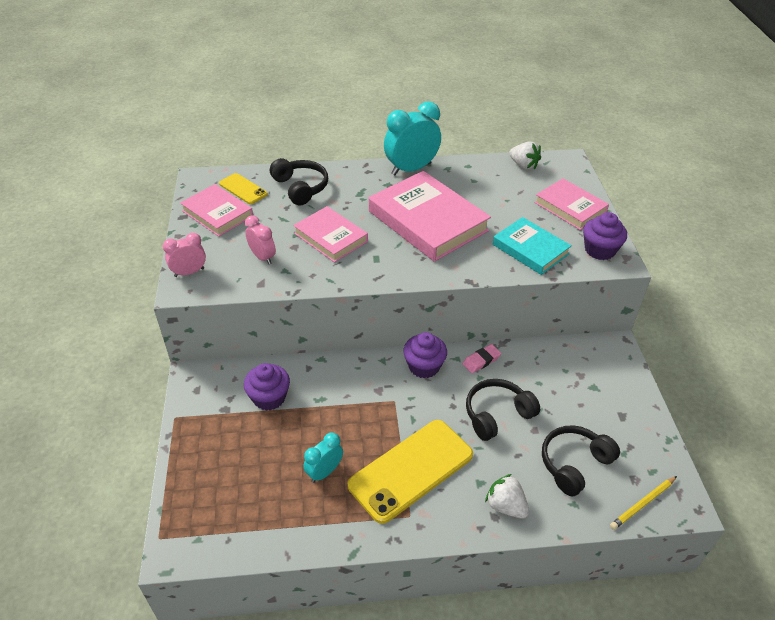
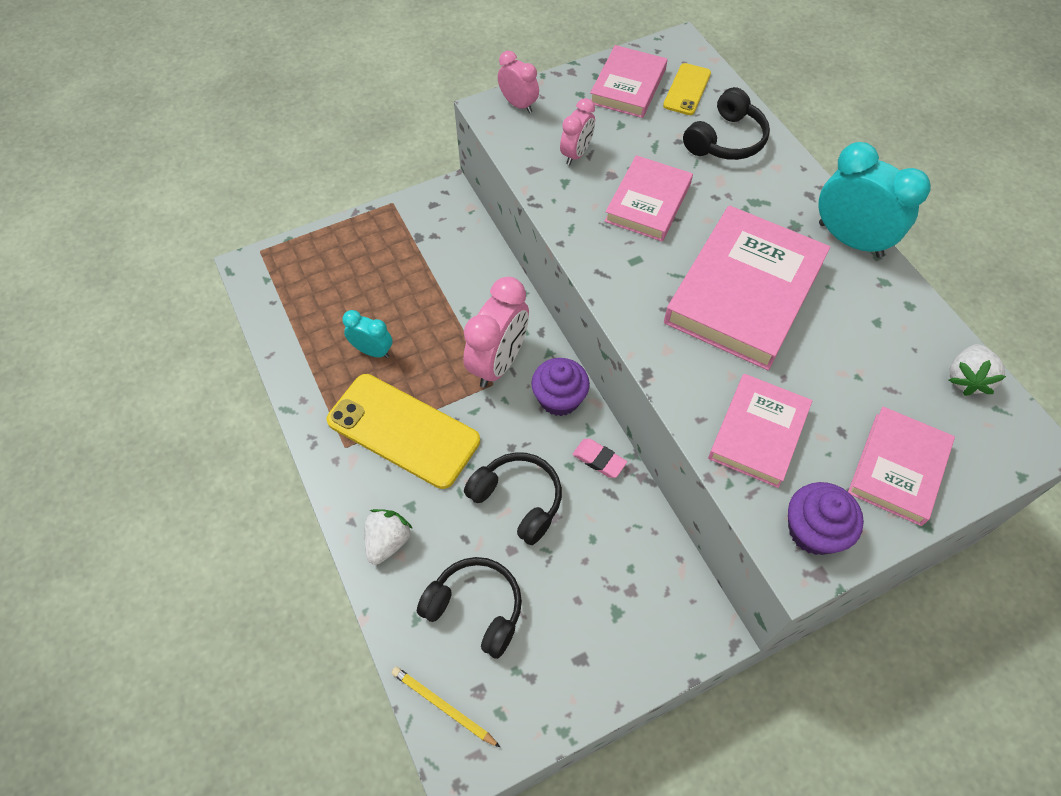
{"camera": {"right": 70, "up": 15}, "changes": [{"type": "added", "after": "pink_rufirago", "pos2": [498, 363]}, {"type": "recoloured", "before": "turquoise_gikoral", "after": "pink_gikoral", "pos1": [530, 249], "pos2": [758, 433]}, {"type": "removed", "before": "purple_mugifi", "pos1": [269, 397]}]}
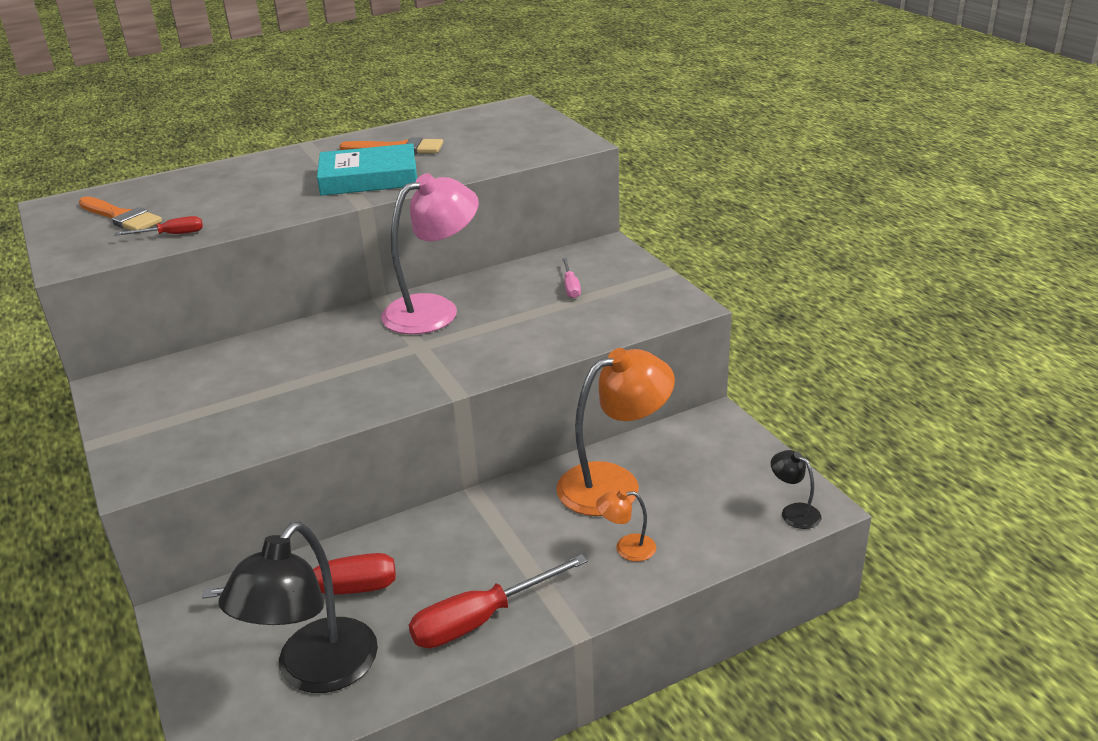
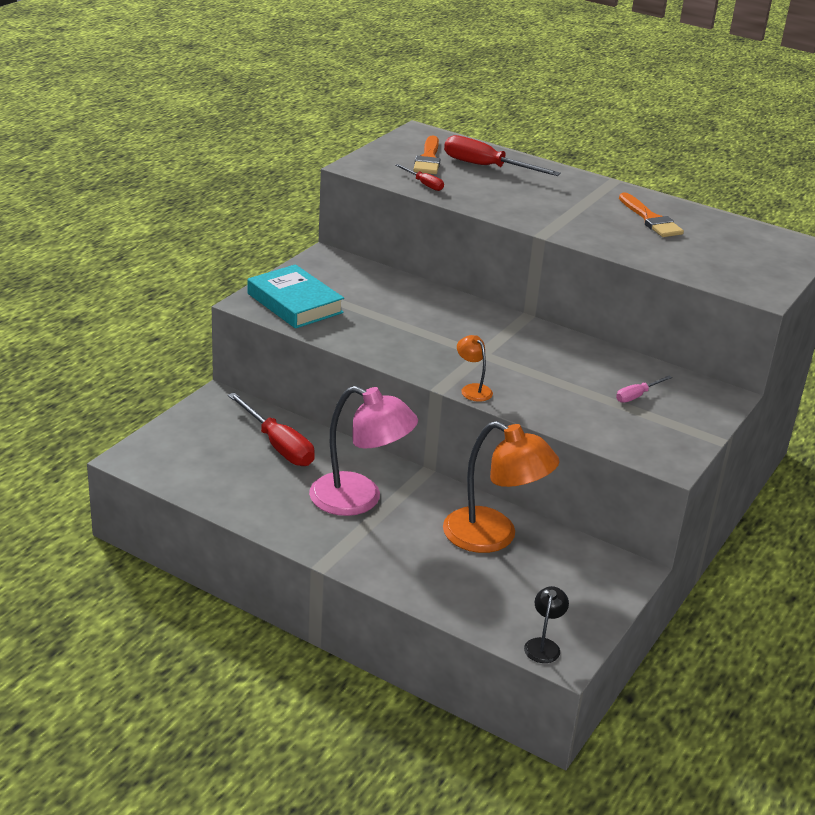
{"camera": {"right": 55, "up": 0}, "changes": [{"type": "moved", "before": "turquoise_gikoral", "pos1": [369, 178], "pos2": [295, 303]}, {"type": "moved", "before": "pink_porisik", "pos1": [434, 310], "pos2": [359, 499]}, {"type": "moved", "before": "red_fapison", "pos1": [481, 619], "pos2": [486, 167]}, {"type": "moved", "before": "orange_porisik", "pos1": [627, 548], "pos2": [472, 389]}, {"type": "removed", "before": "black_porisik", "pos1": [315, 671]}]}
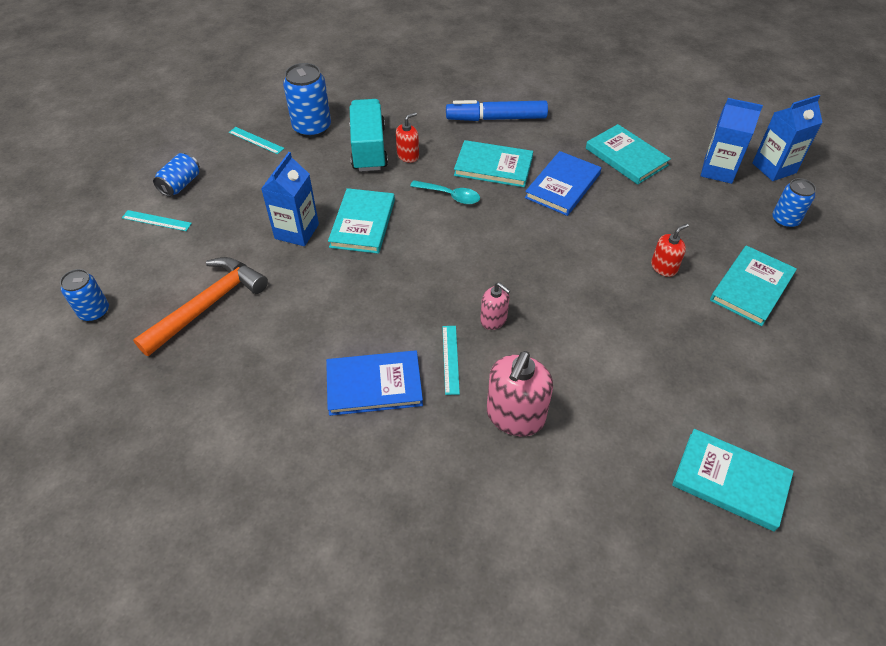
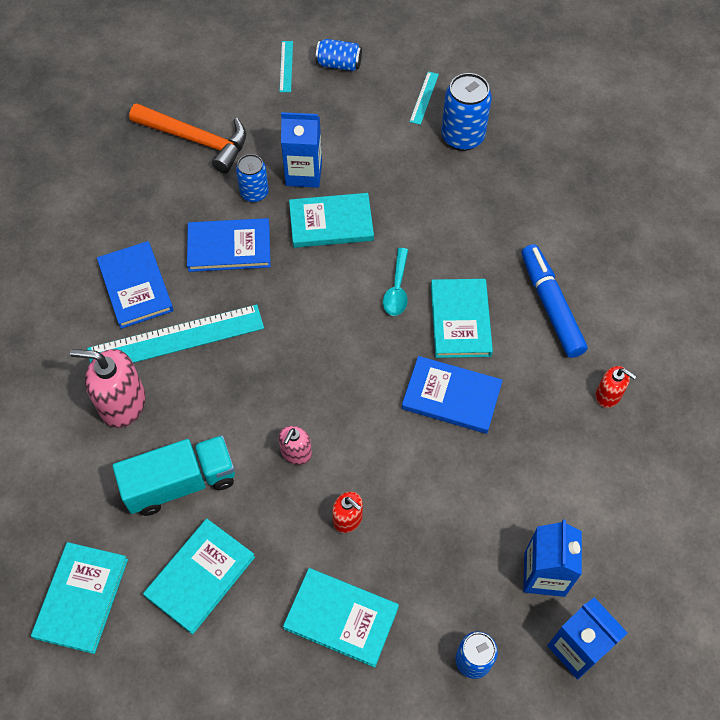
{"camera": {"right": 75, "up": 10}, "changes": [{"type": "resized", "before": "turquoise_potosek", "pos1": [450, 359], "pos2": [176, 338], "scale": 2.18}, {"type": "moved", "before": "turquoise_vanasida", "pos1": [369, 149], "pos2": [181, 483]}, {"type": "moved", "before": "turquoise_gikoral", "pos1": [626, 157], "pos2": [200, 576]}, {"type": "added", "after": "blue_gikoral", "pos2": [229, 247]}, {"type": "moved", "before": "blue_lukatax", "pos1": [94, 312], "pos2": [254, 193]}, {"type": "moved", "before": "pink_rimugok", "pos1": [493, 319], "pos2": [296, 453]}, {"type": "moved", "before": "red_rimugok", "pos1": [408, 156], "pos2": [608, 395]}]}
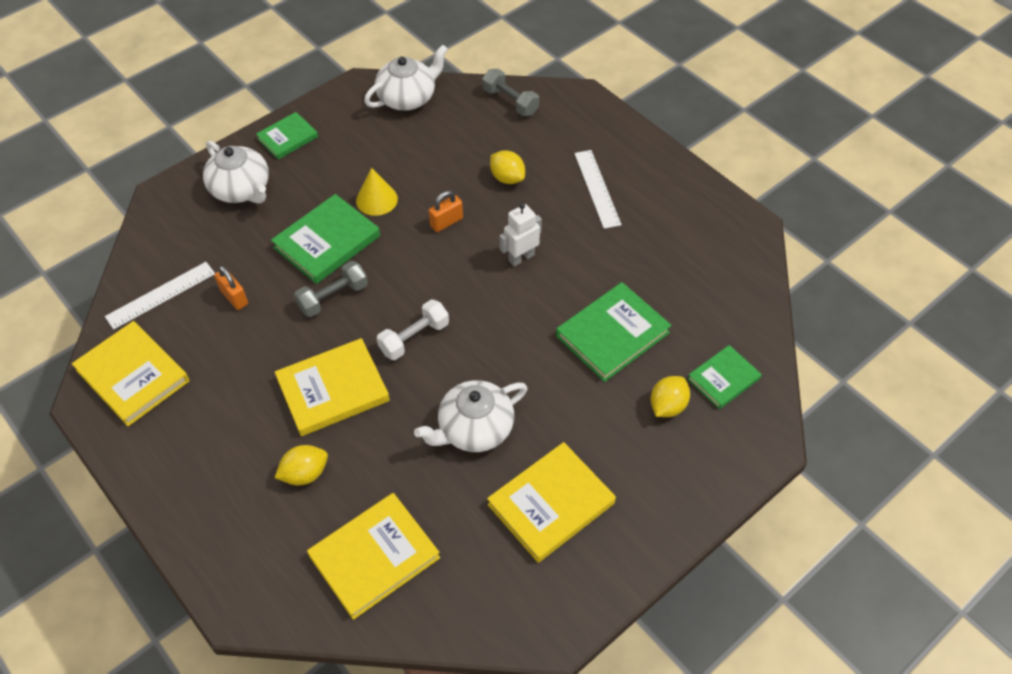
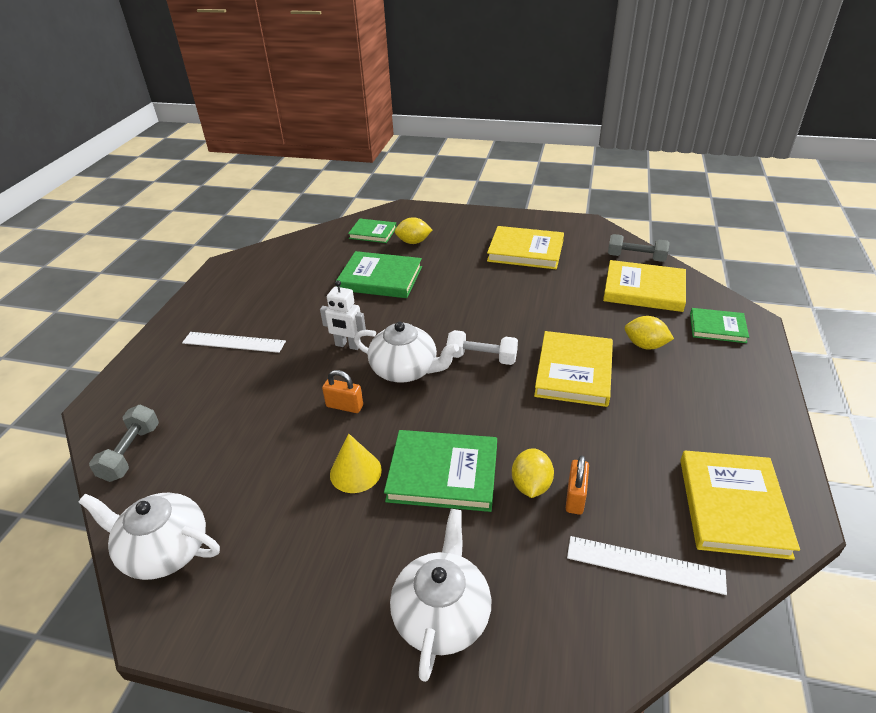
{"camera": {"right": -125, "up": -15}, "changes": [{"type": "turned", "before": "white_potosek", "pos1": [597, 188], "pos2": [234, 342], "turn": 60}, {"type": "moved", "before": "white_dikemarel", "pos1": [474, 428], "pos2": [405, 370]}, {"type": "moved", "before": "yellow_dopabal", "pos1": [507, 178], "pos2": [531, 485]}, {"type": "turned", "before": "yellow_gikoral", "pos1": [333, 390], "pos2": [573, 372], "turn": 75}, {"type": "moved", "before": "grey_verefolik", "pos1": [333, 297], "pos2": [636, 258]}, {"type": "moved", "before": "green_gikoral", "pos1": [287, 138], "pos2": [717, 328]}]}
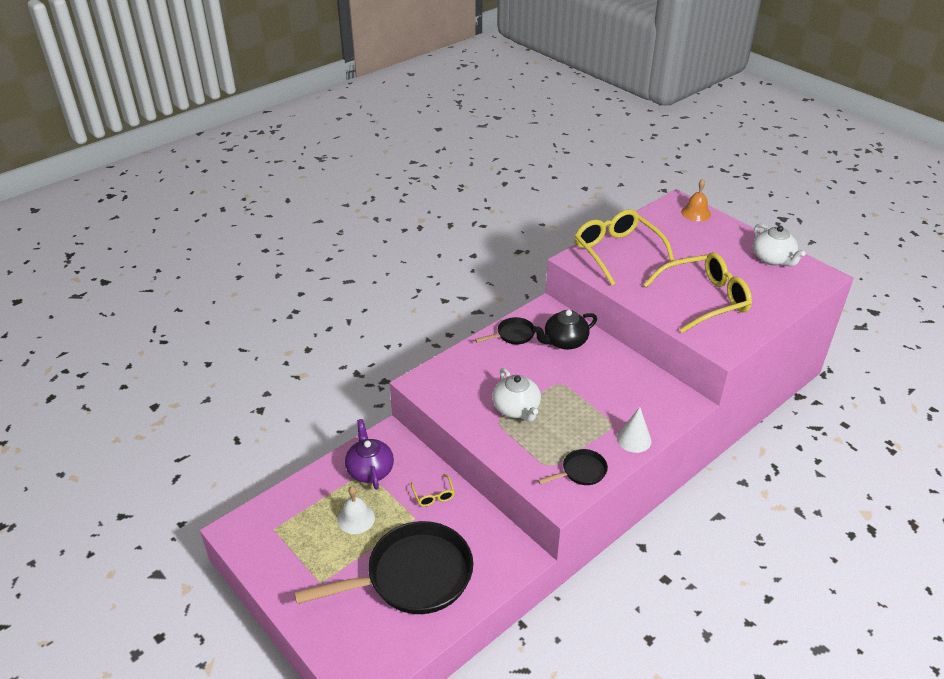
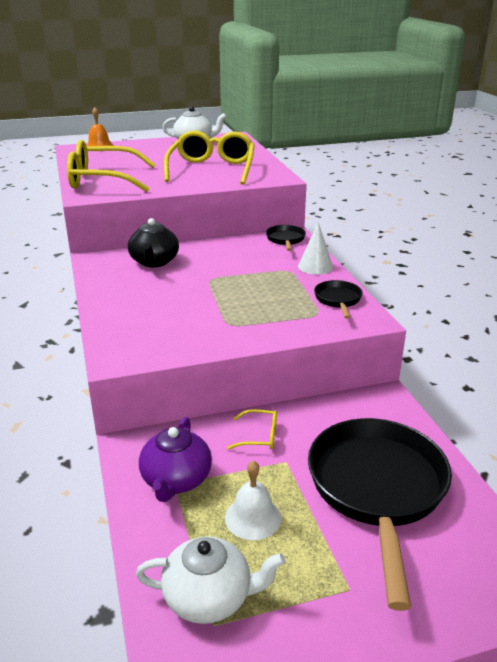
{"camera": {"right": -65, "up": -10}, "changes": [{"type": "moved", "before": "white_dikemarel", "pos1": [516, 409], "pos2": [209, 597]}, {"type": "turned", "before": "purple_dikemarel", "pos1": [370, 470], "pos2": [176, 480], "turn": -90}, {"type": "moved", "before": "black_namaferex", "pos1": [513, 335], "pos2": [285, 239]}]}
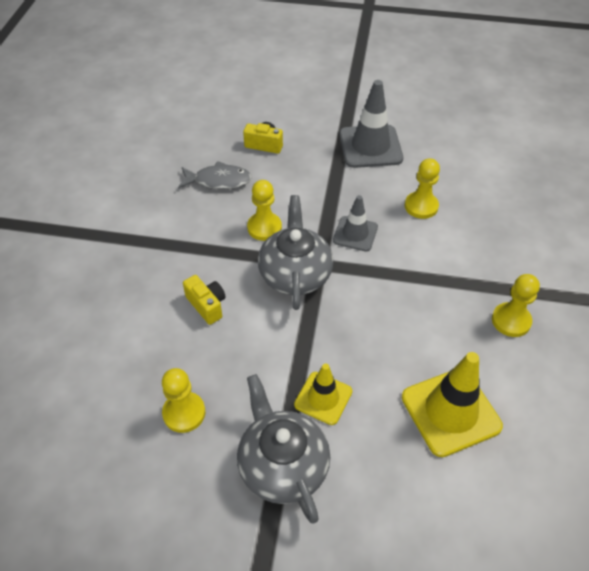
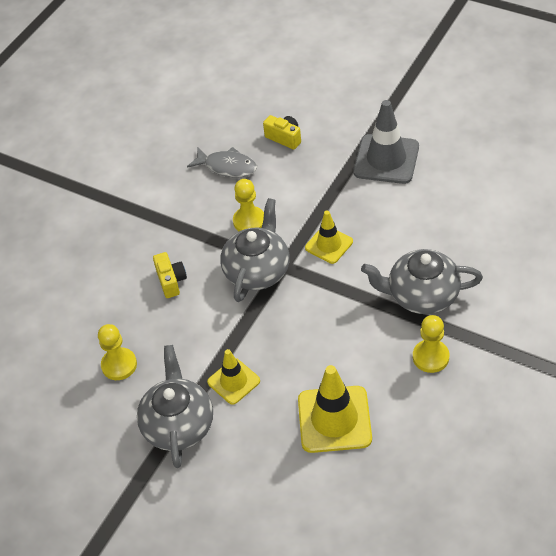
{"camera": {"right": 25, "up": 0}, "changes": [{"type": "recoloured", "before": "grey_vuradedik", "after": "yellow_vuradedik", "pos1": [355, 234], "pos2": [329, 245]}, {"type": "added", "after": "grey_dikemarel", "pos2": [421, 295]}, {"type": "removed", "before": "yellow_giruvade", "pos1": [421, 206]}]}
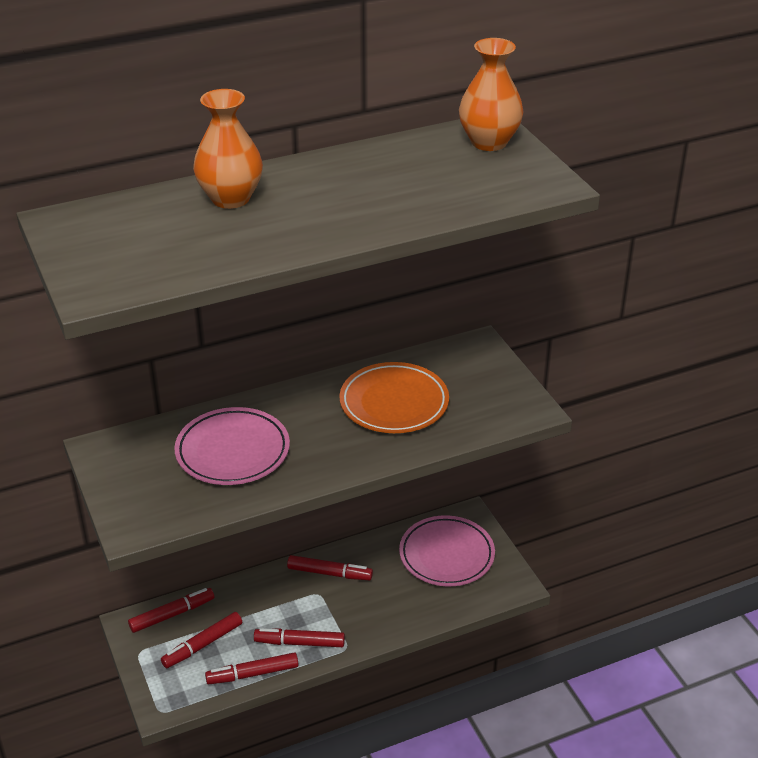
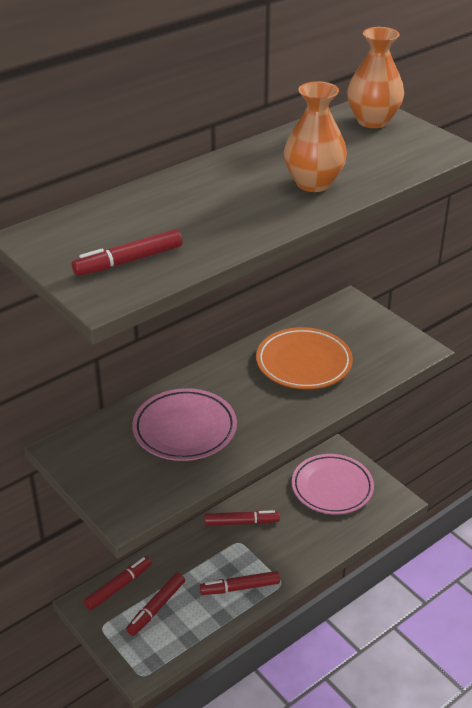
{"camera": {"right": -15, "up": 0}, "changes": [{"type": "moved", "before": "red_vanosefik", "pos1": [252, 674], "pos2": [128, 261]}, {"type": "moved", "before": "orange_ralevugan", "pos1": [230, 198], "pos2": [313, 183]}]}
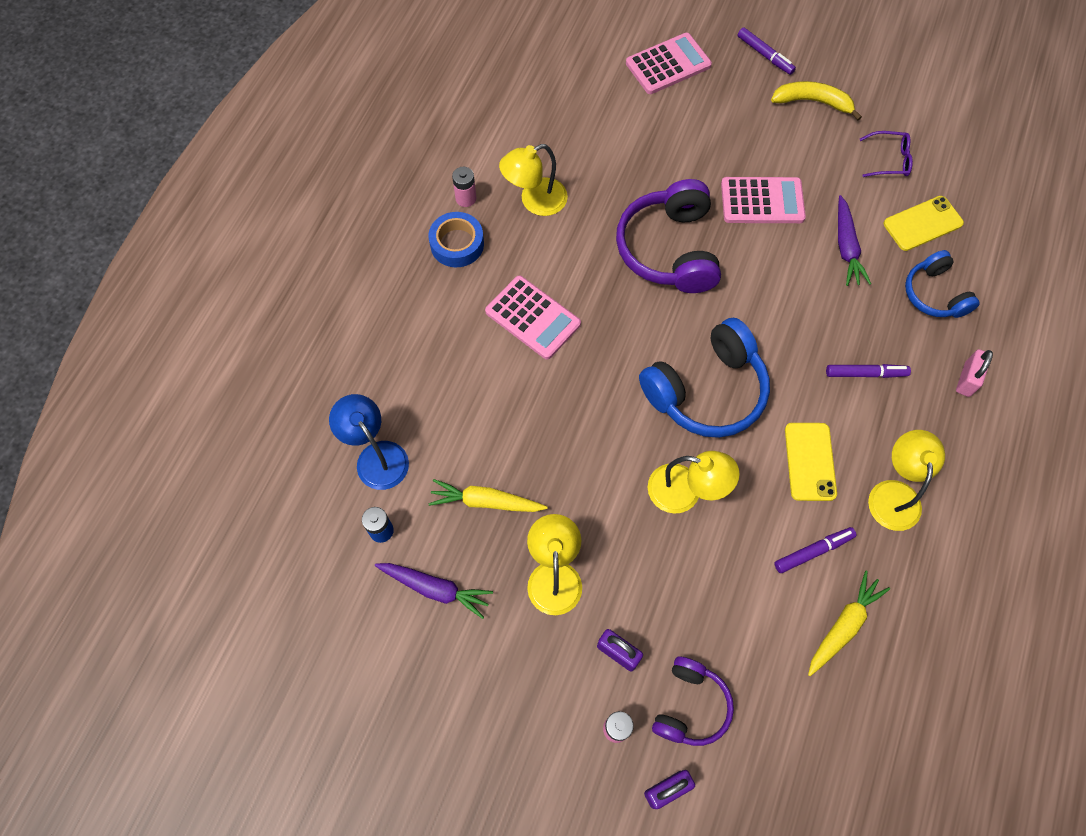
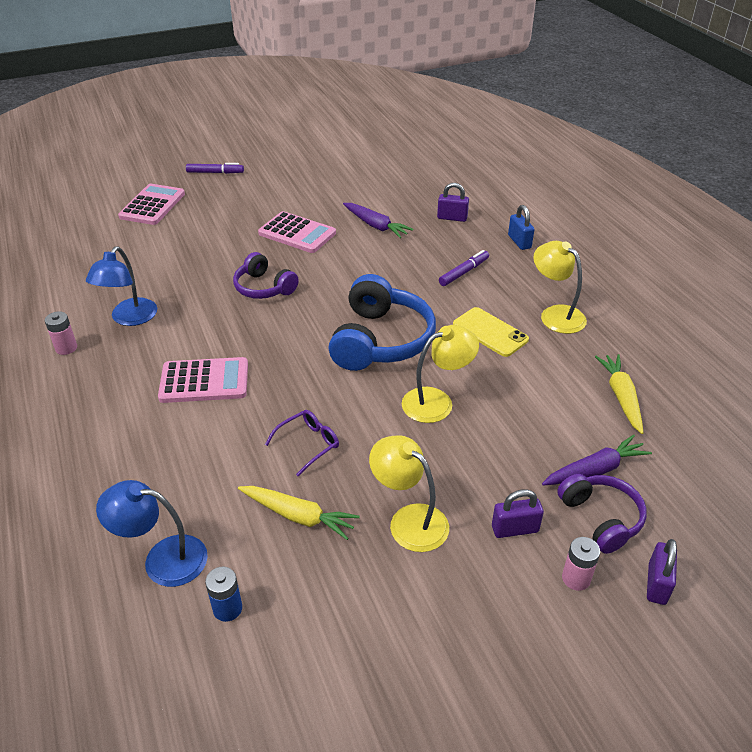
{"camera": {"right": -45, "up": -25}, "changes": [{"type": "recoloured", "before": "yellow_porisik", "after": "blue_porisik", "pos1": [535, 201], "pos2": [129, 318]}, {"type": "resized", "before": "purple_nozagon", "pos1": [669, 249], "pos2": [264, 287], "scale": 0.6}, {"type": "turned", "before": "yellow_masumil", "pos1": [486, 501], "pos2": [298, 516], "turn": -120}, {"type": "turned", "before": "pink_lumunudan", "pos1": [762, 201], "pos2": [297, 233], "turn": 75}, {"type": "moved", "before": "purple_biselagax", "pos1": [889, 160], "pos2": [308, 444]}, {"type": "replaced", "before": "blue_nozagon", "after": "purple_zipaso", "pos1": [934, 294], "pos2": [452, 218]}, {"type": "recoloured", "before": "pink_zipaso", "after": "blue_zipaso", "pos1": [967, 379], "pos2": [519, 242]}, {"type": "moved", "before": "purple_masumil", "pos1": [435, 589], "pos2": [595, 470]}, {"type": "removed", "before": "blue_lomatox", "pos1": [457, 244]}, {"type": "removed", "before": "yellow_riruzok", "pos1": [813, 102]}, {"type": "removed", "before": "purple_vanosefik", "pos1": [813, 551]}, {"type": "removed", "before": "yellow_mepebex", "pos1": [922, 223]}]}
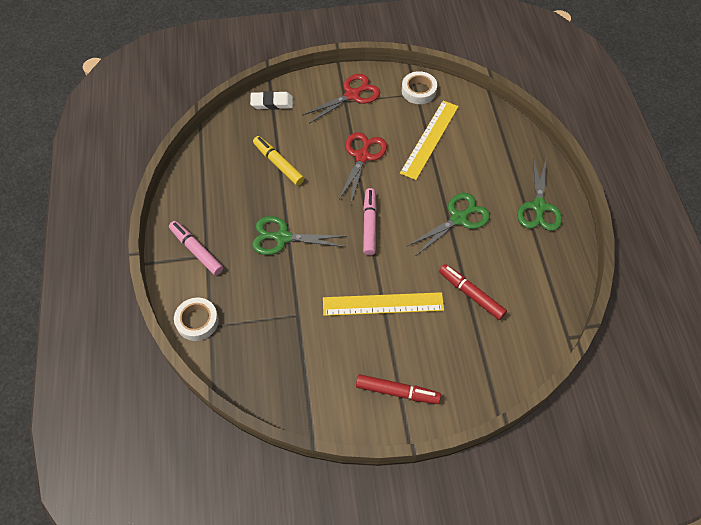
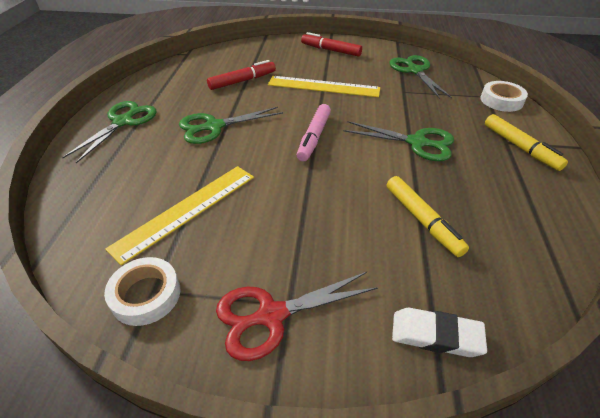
{"camera": {"right": -165, "up": -15}, "changes": [{"type": "turned", "before": "red_vanosefik", "pos1": [471, 294], "pos2": [242, 81], "turn": -90}, {"type": "added", "after": "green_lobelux", "pos2": [414, 71]}, {"type": "recoloured", "before": "pink_vanosefik", "after": "yellow_vanosefik", "pos1": [196, 250], "pos2": [520, 147]}, {"type": "removed", "before": "red_lobelux", "pos1": [362, 156]}]}
